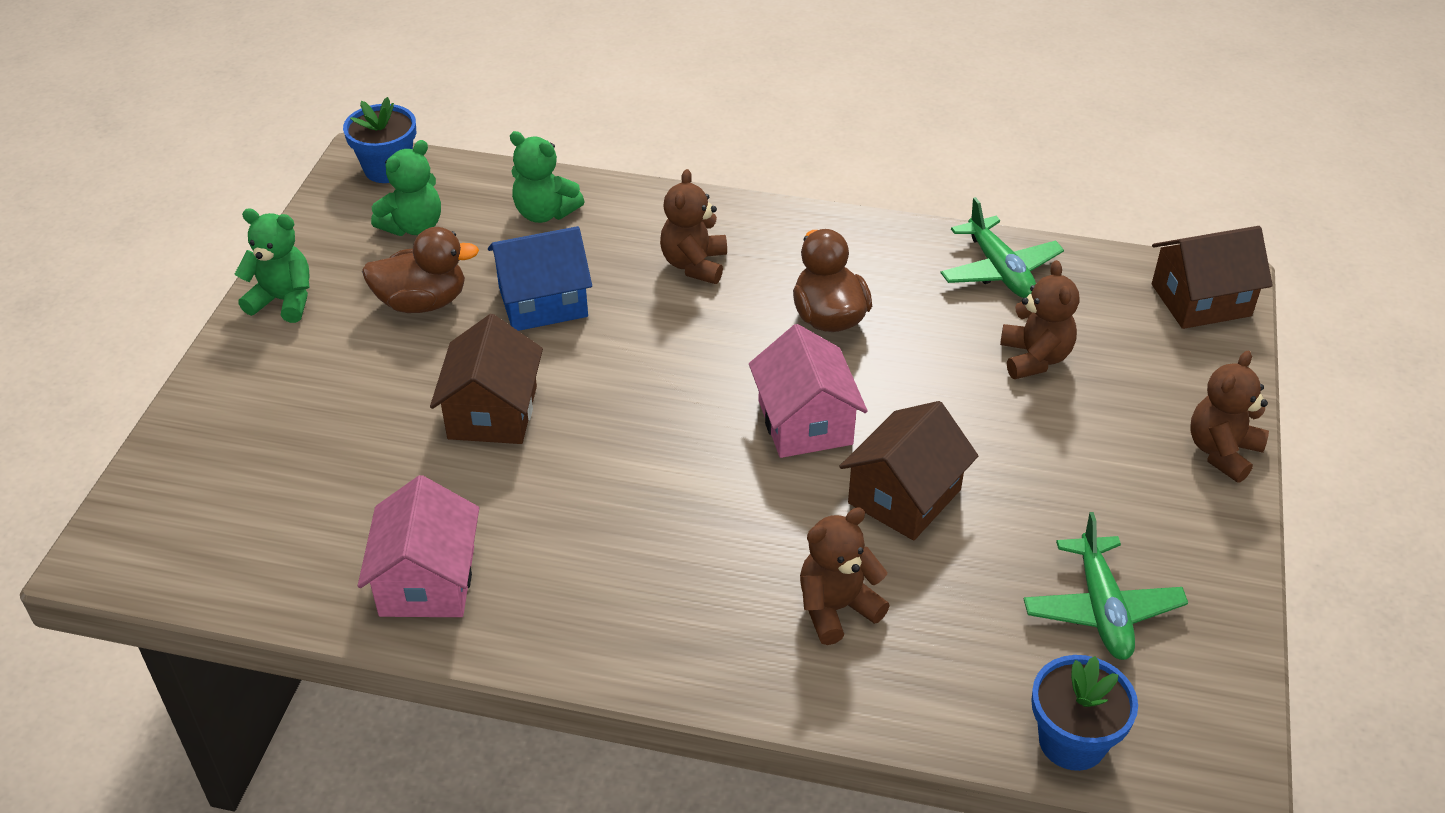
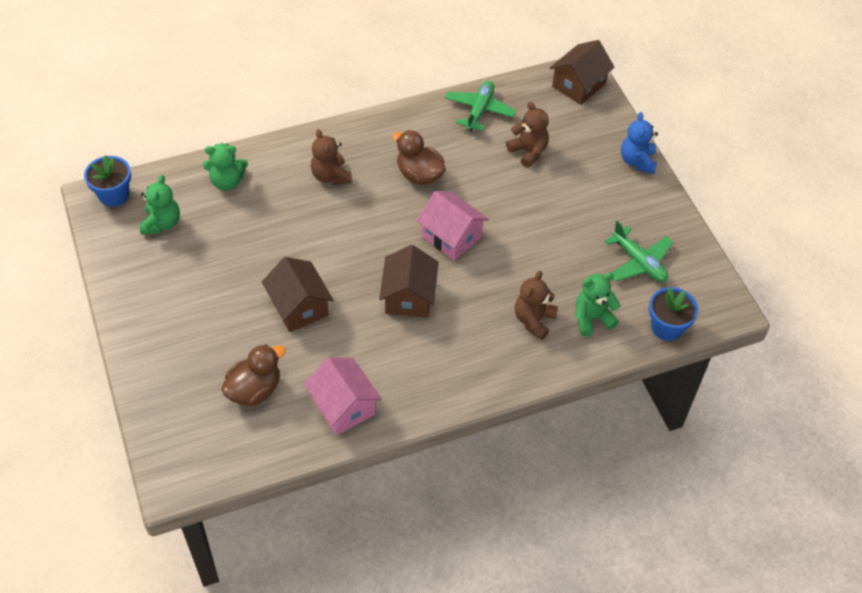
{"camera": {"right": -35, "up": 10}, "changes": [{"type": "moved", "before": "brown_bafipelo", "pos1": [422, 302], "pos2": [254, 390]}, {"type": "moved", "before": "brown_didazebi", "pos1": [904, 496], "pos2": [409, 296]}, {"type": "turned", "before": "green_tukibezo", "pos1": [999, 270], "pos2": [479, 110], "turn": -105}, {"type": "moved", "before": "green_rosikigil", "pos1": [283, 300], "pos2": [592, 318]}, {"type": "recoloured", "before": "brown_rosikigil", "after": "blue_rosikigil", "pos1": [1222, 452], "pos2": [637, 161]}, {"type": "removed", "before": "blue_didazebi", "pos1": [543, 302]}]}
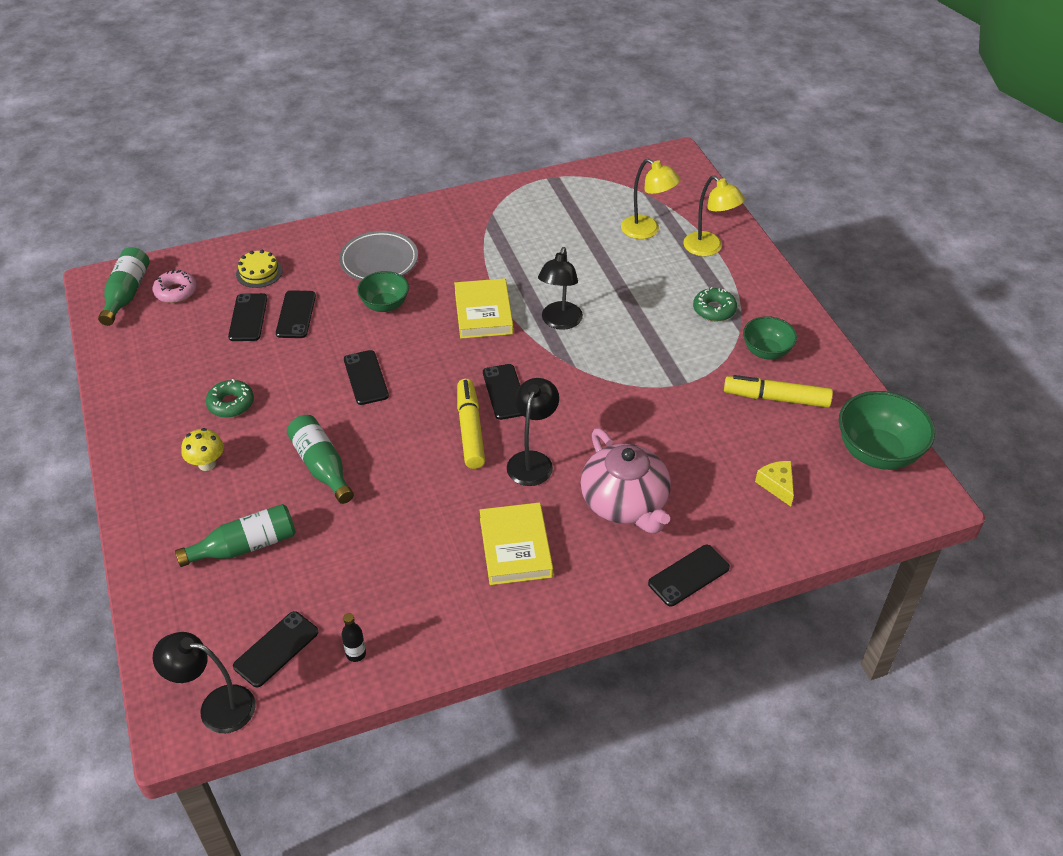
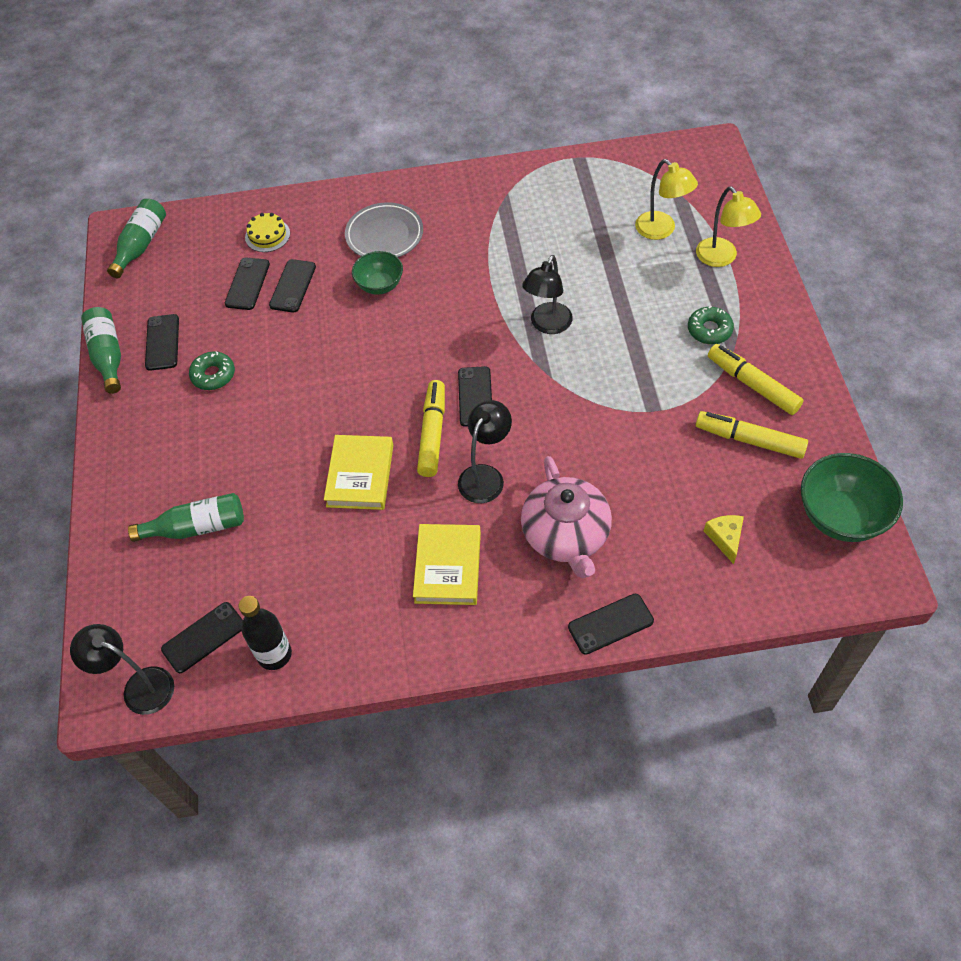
{"camera": {"right": 15, "up": 10}, "changes": [{"type": "moved", "before": "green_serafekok", "pos1": [322, 466], "pos2": [108, 356]}, {"type": "moved", "before": "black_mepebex", "pos1": [366, 378], "pos2": [162, 342]}, {"type": "resized", "before": "black_serafekok", "pos1": [356, 654], "pos2": [274, 654], "scale": 1.84}, {"type": "moved", "before": "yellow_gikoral", "pos1": [483, 313], "pos2": [360, 475]}, {"type": "replaced", "before": "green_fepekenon", "after": "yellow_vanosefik", "pos1": [766, 351], "pos2": [752, 385]}, {"type": "removed", "before": "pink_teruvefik", "pos1": [176, 291]}, {"type": "removed", "before": "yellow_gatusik", "pos1": [207, 464]}]}
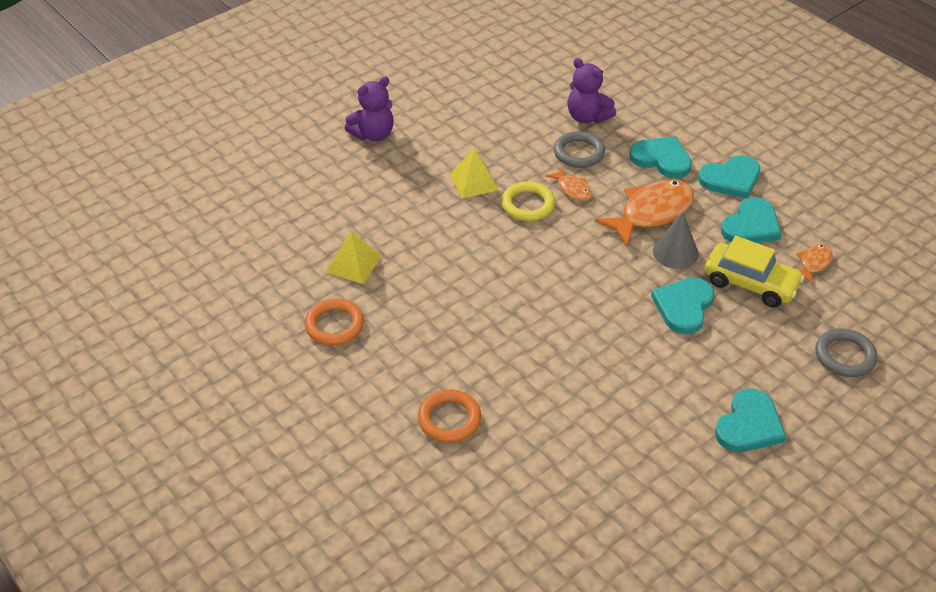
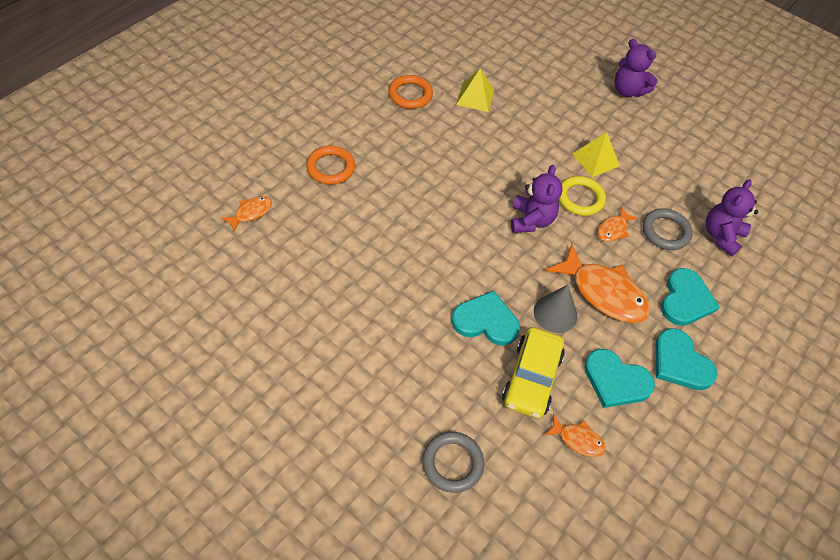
{"camera": {"right": 75, "up": 10}, "changes": [{"type": "added", "after": "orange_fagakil", "pos2": [251, 213]}, {"type": "added", "after": "purple_rosikigil", "pos2": [531, 220]}, {"type": "removed", "before": "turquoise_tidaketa", "pos1": [749, 425]}]}
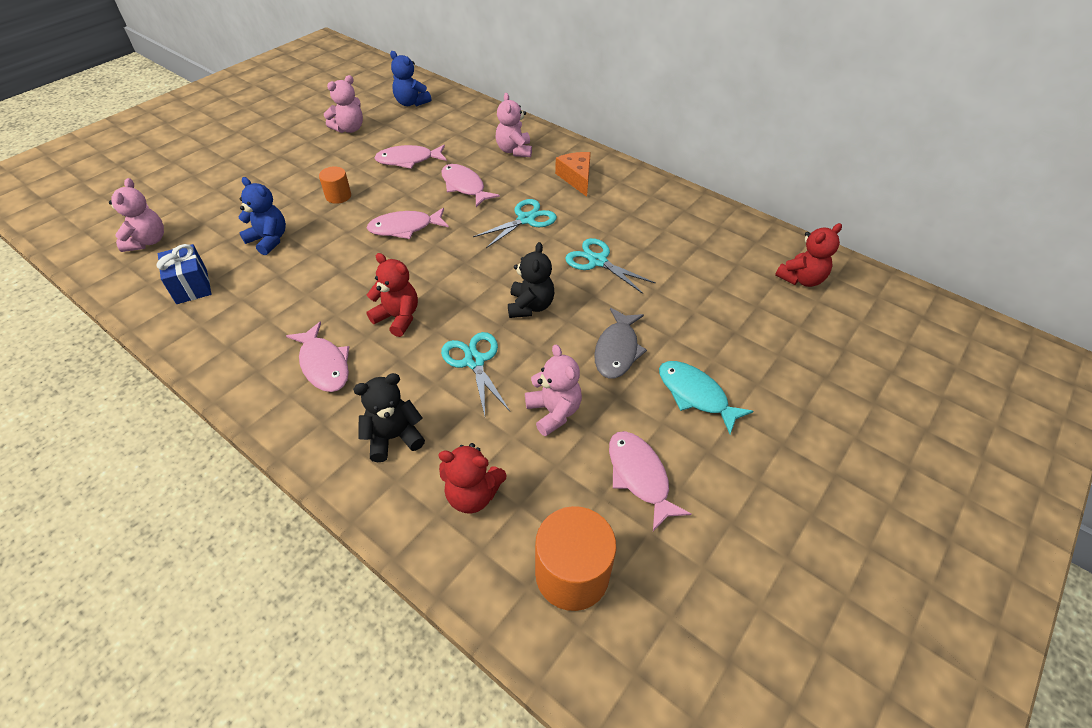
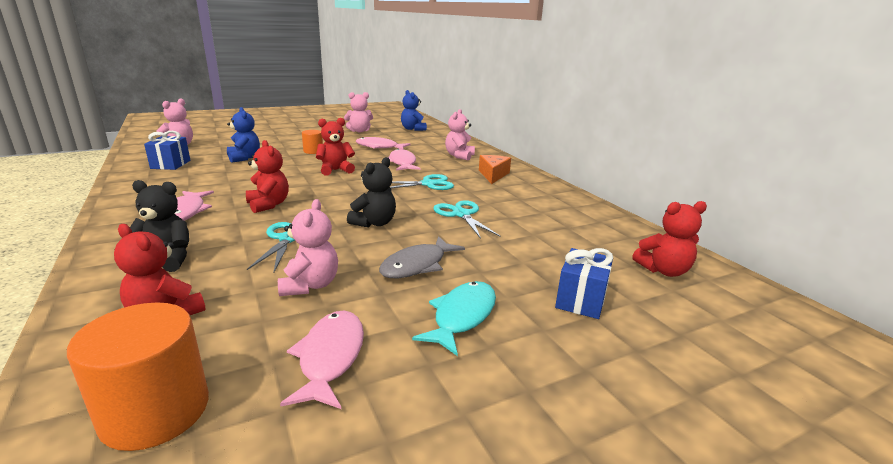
{"camera": {"right": 25, "up": -25}, "changes": [{"type": "replaced", "before": "pink_fagakil", "after": "red_rosikigil", "pos1": [405, 228], "pos2": [335, 170]}, {"type": "turned", "before": "turquoise_fagakil", "pos1": [695, 395], "pos2": [462, 316], "turn": 45}, {"type": "added", "after": "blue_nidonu", "pos2": [581, 300]}]}
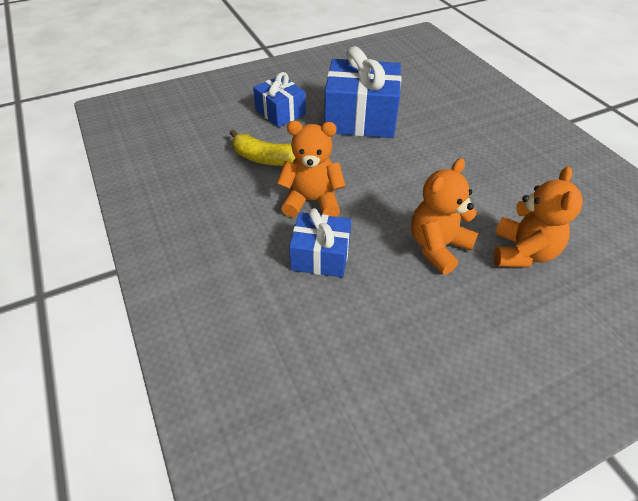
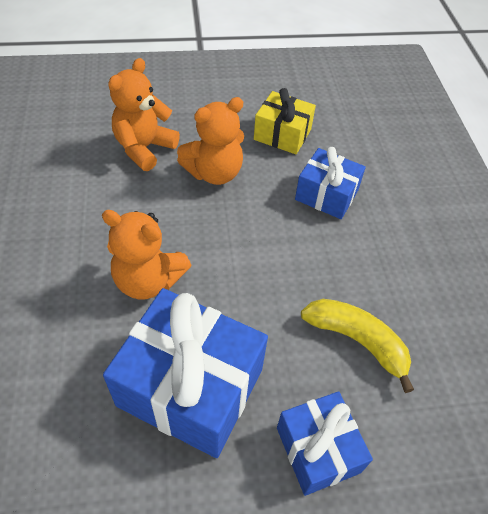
{"camera": {"right": -165, "up": 5}, "changes": [{"type": "moved", "before": "orange_rosikigil", "pos1": [312, 201], "pos2": [148, 280]}, {"type": "added", "after": "yellow_nidonu", "pos2": [282, 134]}]}
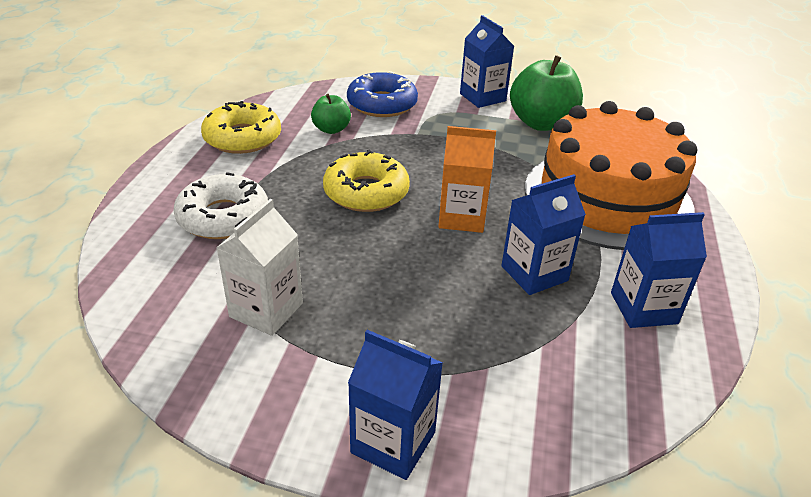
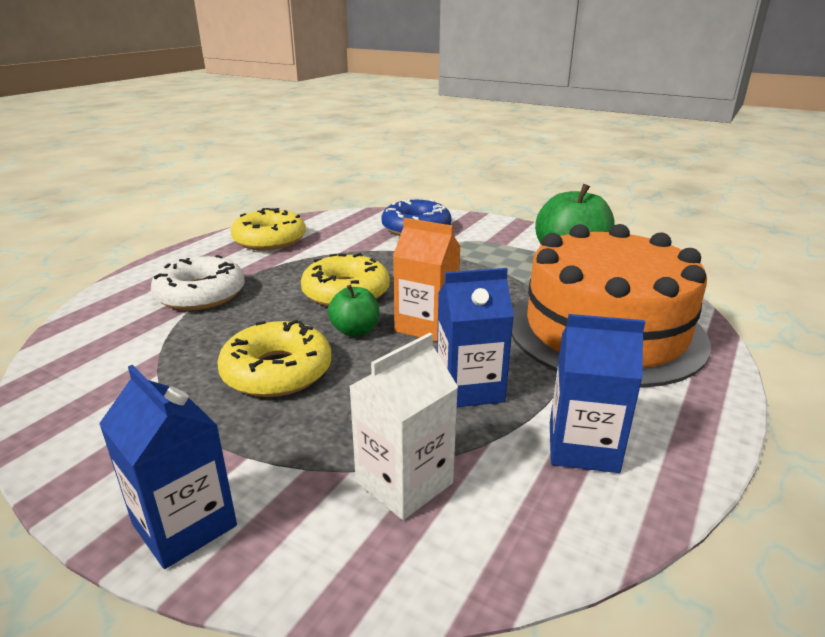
{"camera": {"right": 20, "up": -10}, "changes": [{"type": "added", "after": "yellow_teruvefik", "pos2": [277, 371]}, {"type": "moved", "before": "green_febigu", "pos1": [331, 129], "pos2": [355, 331]}, {"type": "moved", "before": "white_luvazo", "pos1": [266, 310], "pos2": [404, 482]}, {"type": "removed", "before": "blue_luvazo", "pos1": [482, 97]}]}
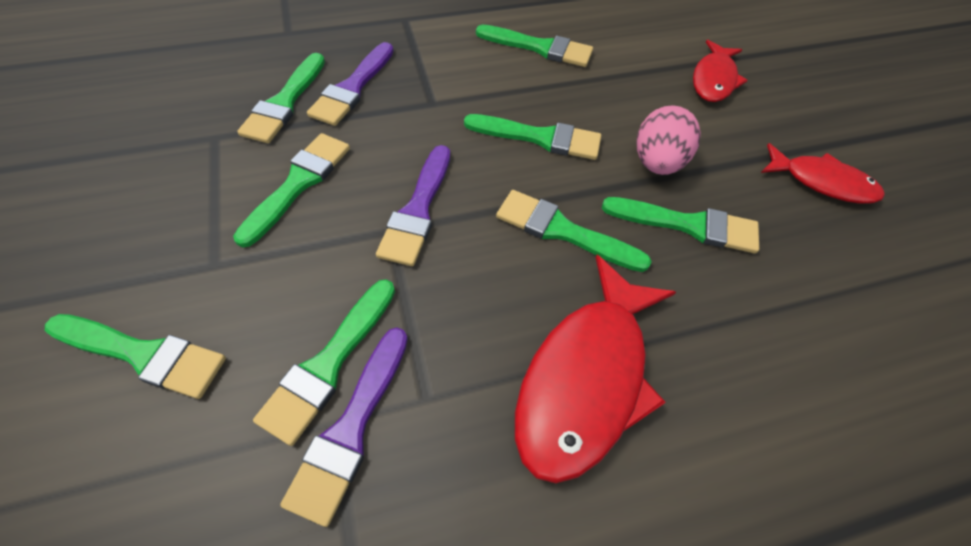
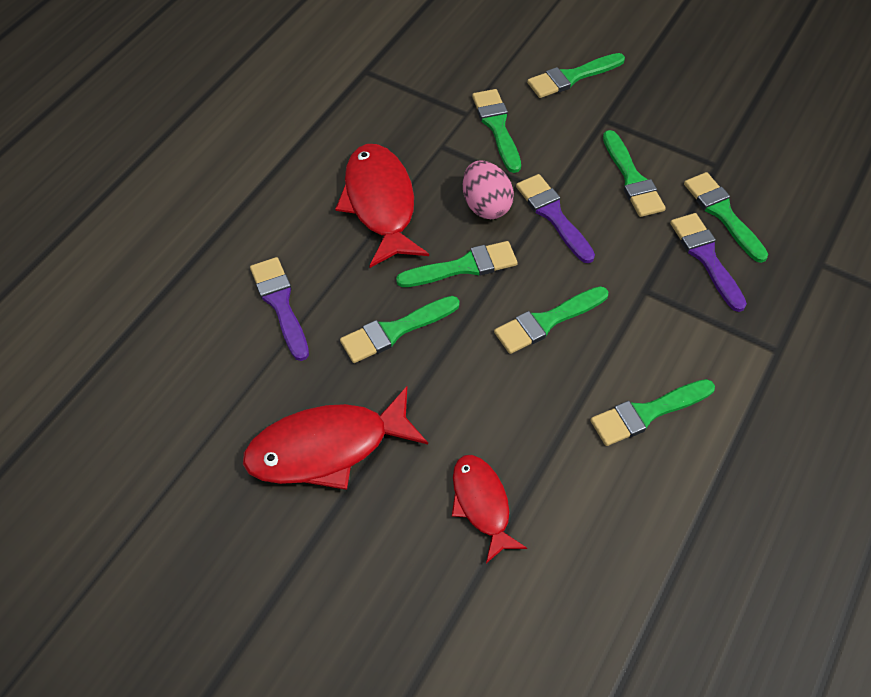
{"camera": {"right": 140, "up": 0}, "changes": [{"type": "resized", "before": "red_fagakil", "pos1": [822, 182], "pos2": [327, 447], "scale": 1.64}, {"type": "moved", "before": "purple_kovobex", "pos1": [351, 429], "pos2": [280, 304]}, {"type": "moved", "before": "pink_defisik", "pos1": [657, 163], "pos2": [486, 205]}]}
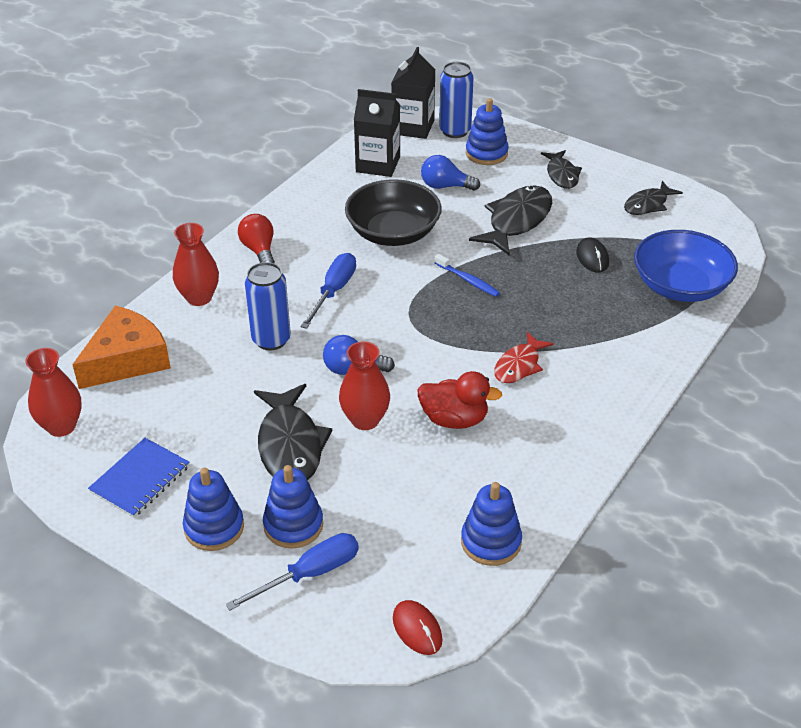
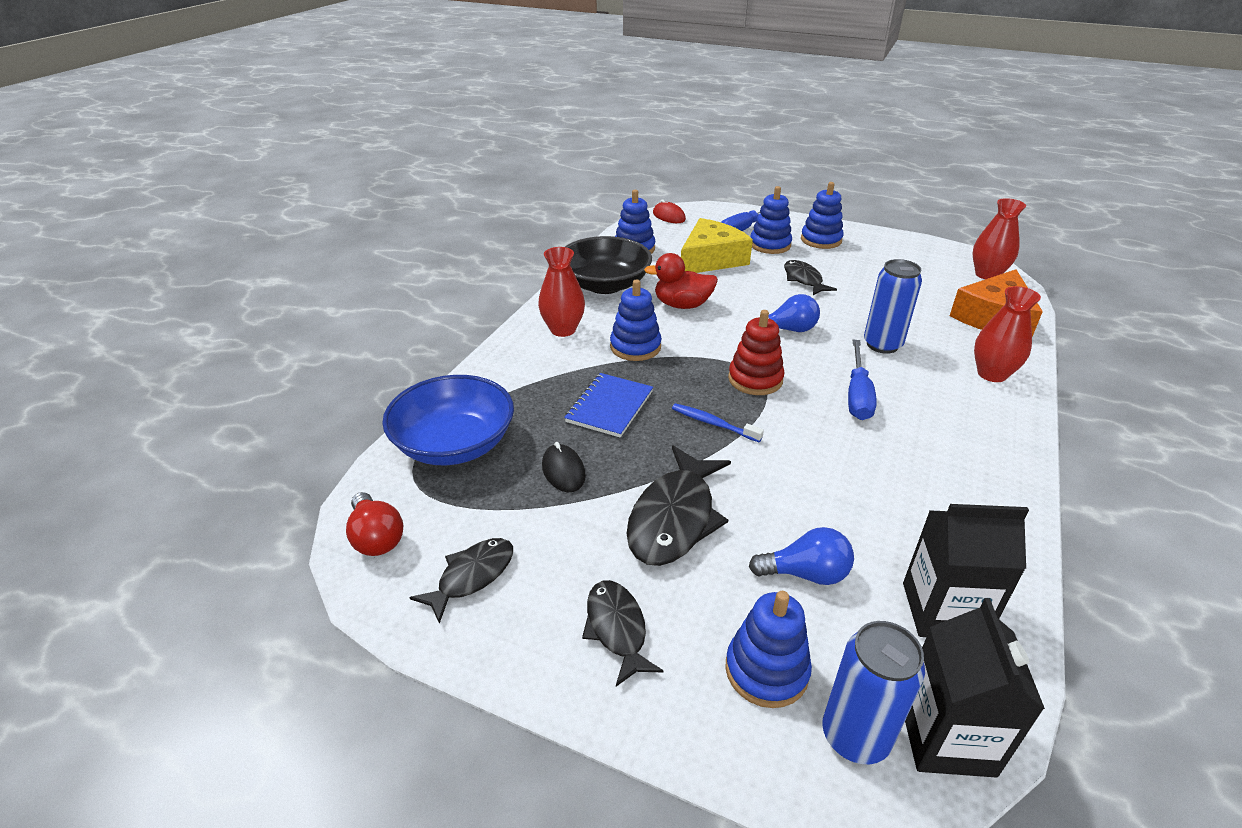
{"camera": {"right": 170, "up": -5}, "changes": [{"type": "moved", "before": "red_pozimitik", "pos1": [259, 250], "pos2": [376, 537]}, {"type": "moved", "before": "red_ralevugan", "pos1": [365, 420], "pos2": [563, 329]}, {"type": "moved", "before": "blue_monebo", "pos1": [140, 479], "pos2": [609, 407]}, {"type": "moved", "before": "black_fepekenon", "pos1": [393, 232], "pos2": [605, 285]}, {"type": "replaced", "before": "red_fagakil", "after": "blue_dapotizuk", "pos1": [519, 365], "pos2": [635, 347]}, {"type": "added", "after": "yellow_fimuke", "pos2": [711, 259]}, {"type": "added", "after": "red_dapotizuk", "pos2": [755, 379]}, {"type": "resized", "before": "black_fagakil", "pos1": [290, 445], "pos2": [803, 279], "scale": 0.61}]}
